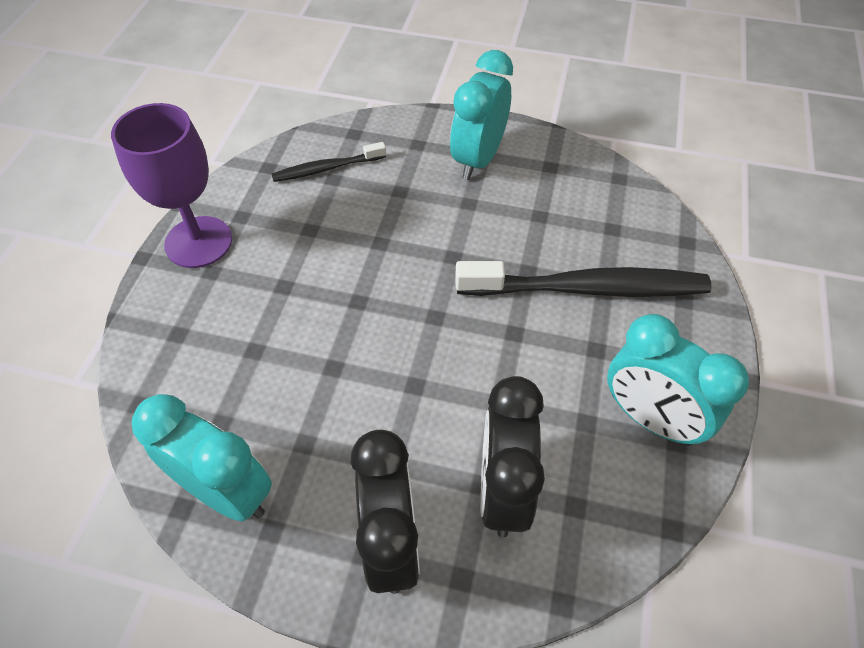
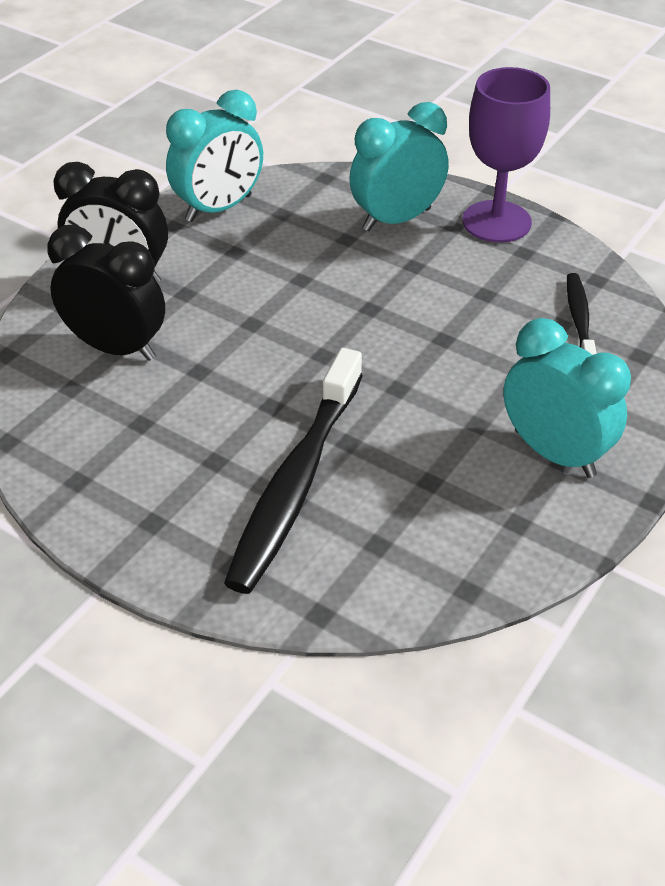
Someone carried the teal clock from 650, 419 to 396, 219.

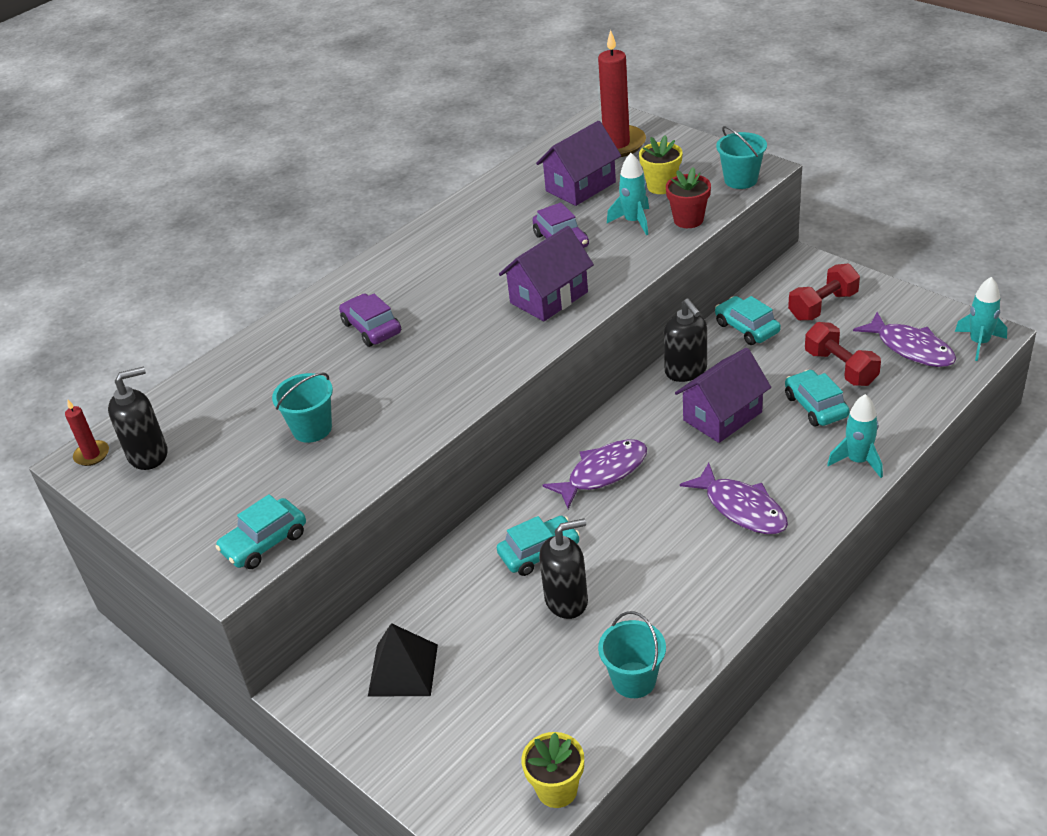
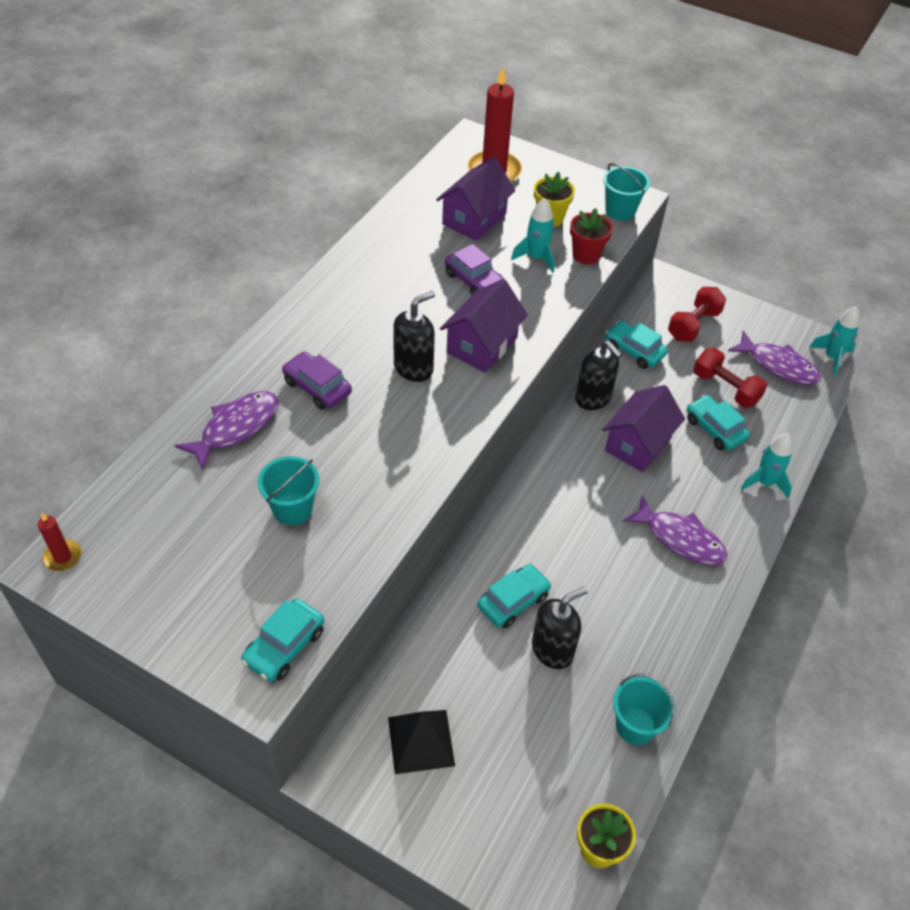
Someone carried the black soap pump from 148, 454 to 414, 368.
Someone carried the royal purple fish figure from 603, 473 to 236, 428.

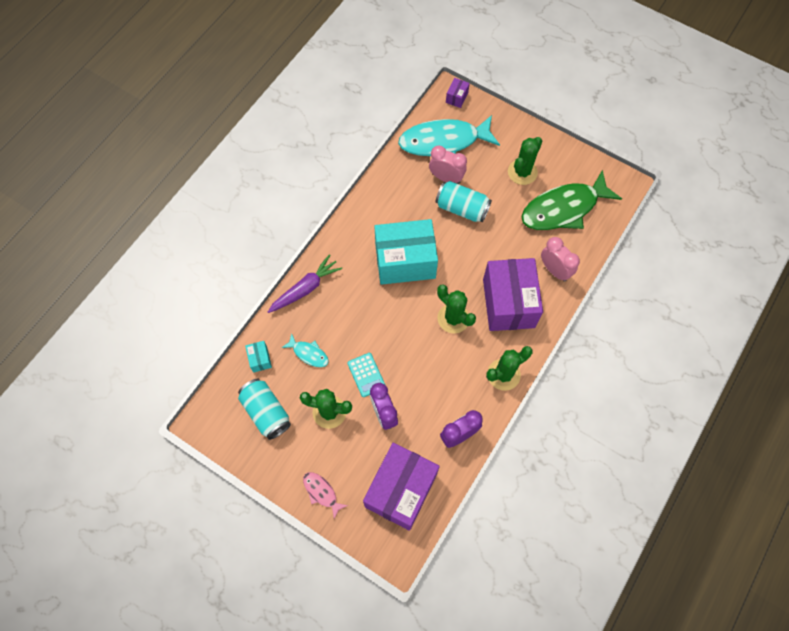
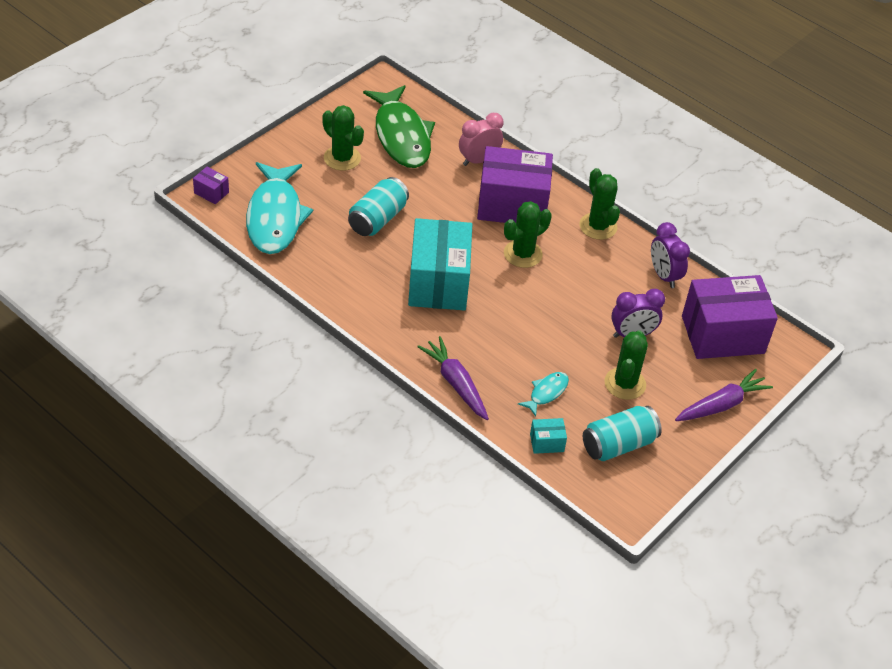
Someone took away the teal calculator at 366, 375.
Someone took away the rose-pink clock at 446, 178.
Someone swapped the rose-pink fish figure at 321, 492 for the royal purple root vegetable at 721, 405.
Someone rotated the royal purple parcel at 401, 490 by 45 degrees counterclockwise.

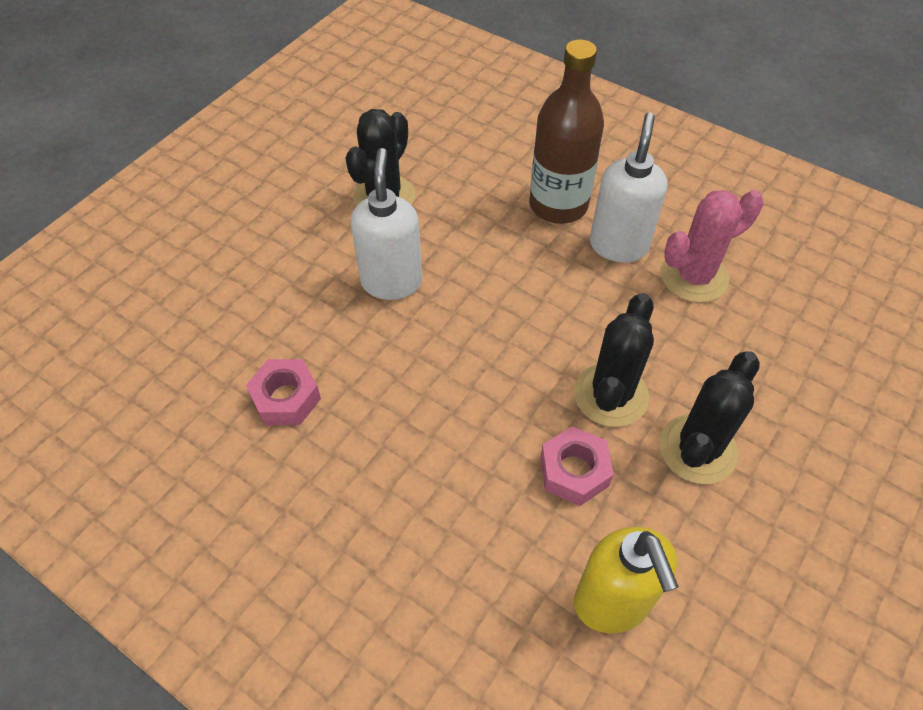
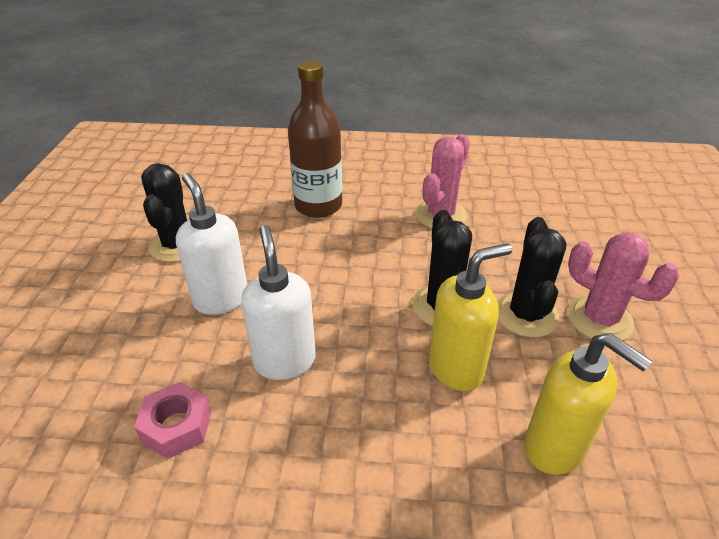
Someone put down the rose-pink prickly plant at 599, 319.
Someone carried the white soap pump from 618, 245 to 284, 361.
Someone swapped the rose-pink nut at 574, 471 for the golden soap pump at 456, 368.

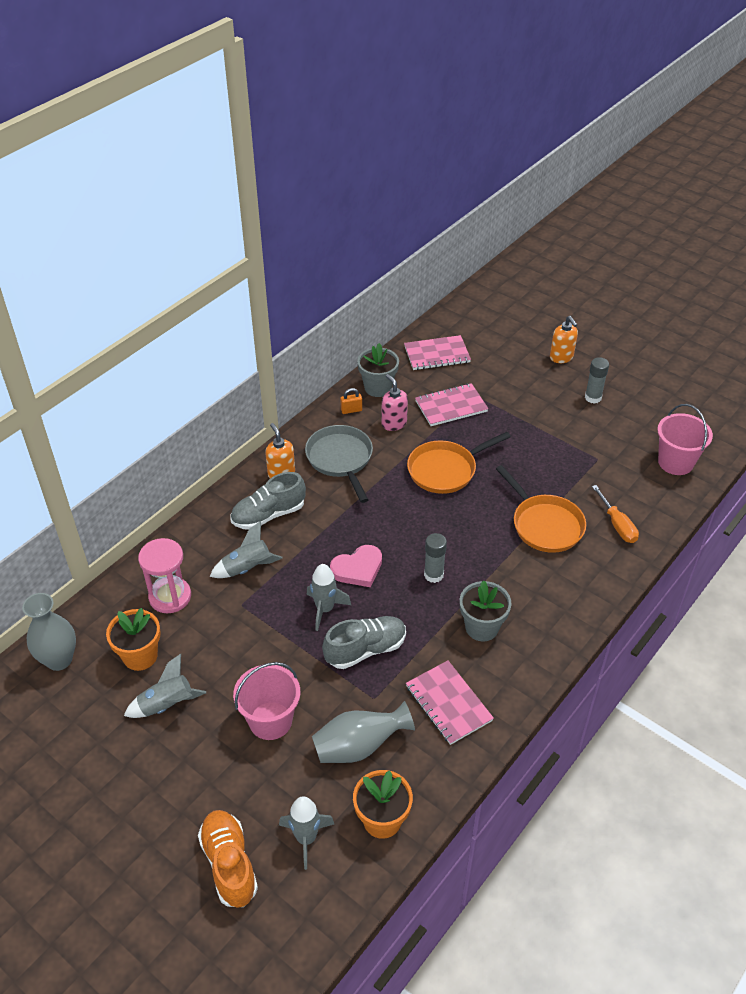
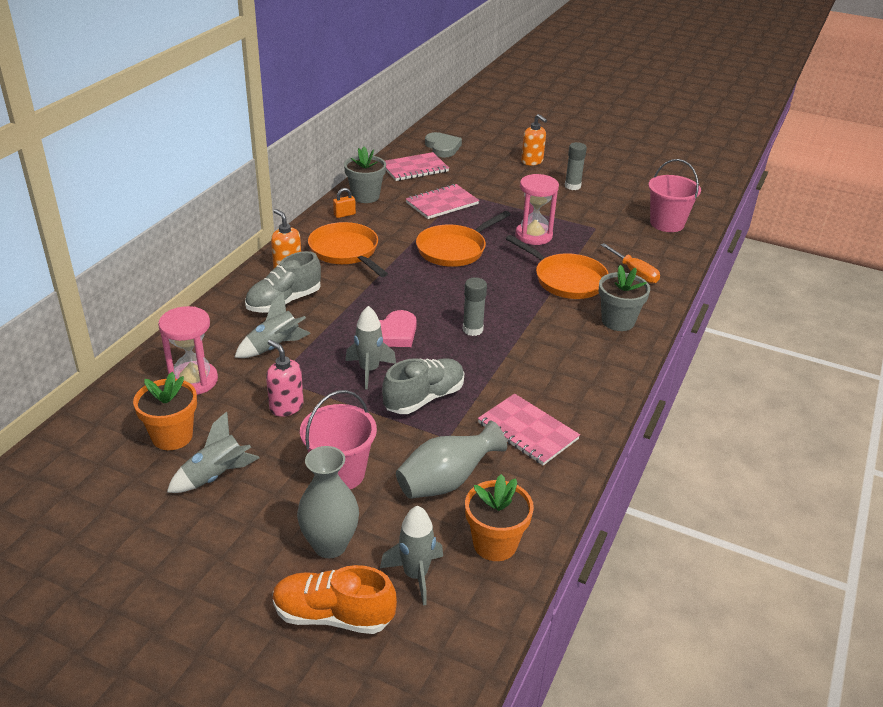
Someone put down the gray heart at 442, 147.
Someone put down the rose-pink sand timer at 533, 235.
Someone carried the gray vase from 59, 659 to 330, 545.
Someone carried the rose-pink soap pump from 394, 423 to 286, 407.
Someone carried the gray plant pot from 482, 627 to 618, 321.
Someone repainted the gray pan at 341, 459, which became the orange pan at 346, 252.
Someone rotated the orange sneaker at 229, 864 by 45 degrees counterclockwise.

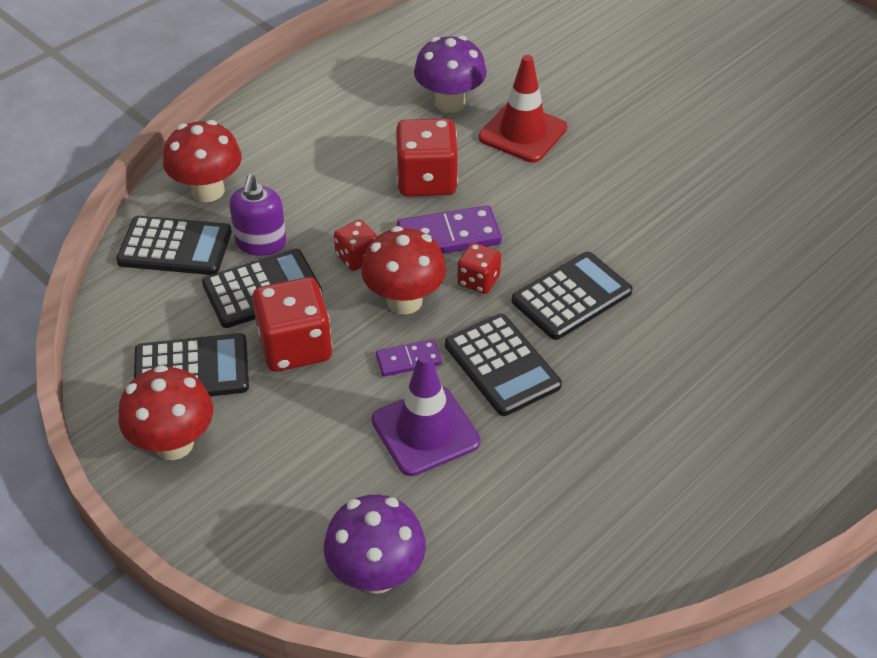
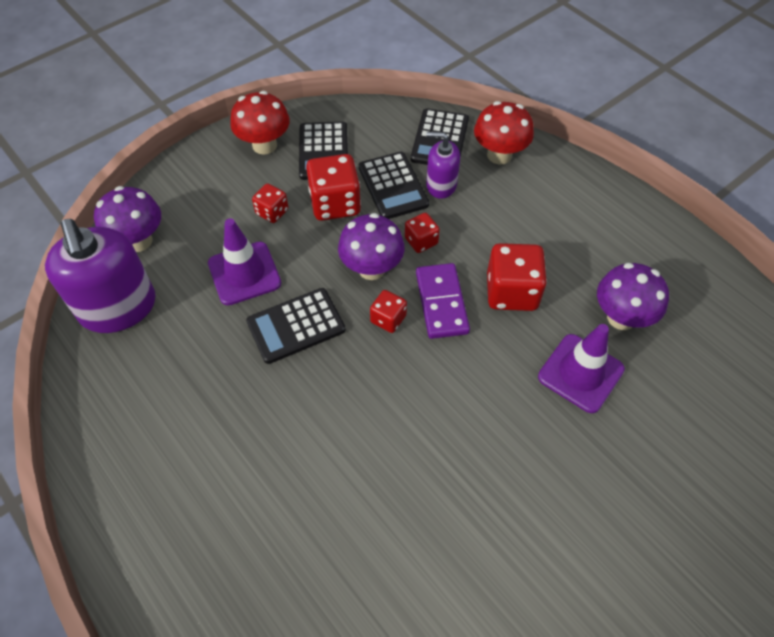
Someone took away the royal purple domino tile at 408, 360.
Someone took away the black calculator at 571, 296.
Someone put down the royal purple soap pump at 118, 307.
Someone put down the red dice at 272, 212.
Someone repainted the red toadstool at 404, 301, which became the royal purple toadstool at 371, 268.
Someone repainted the red traffic cone at 522, 133, which became the royal purple traffic cone at 580, 373.

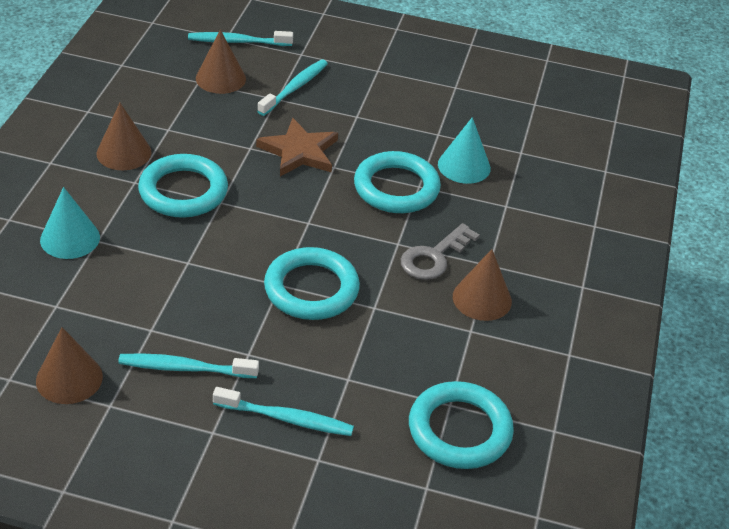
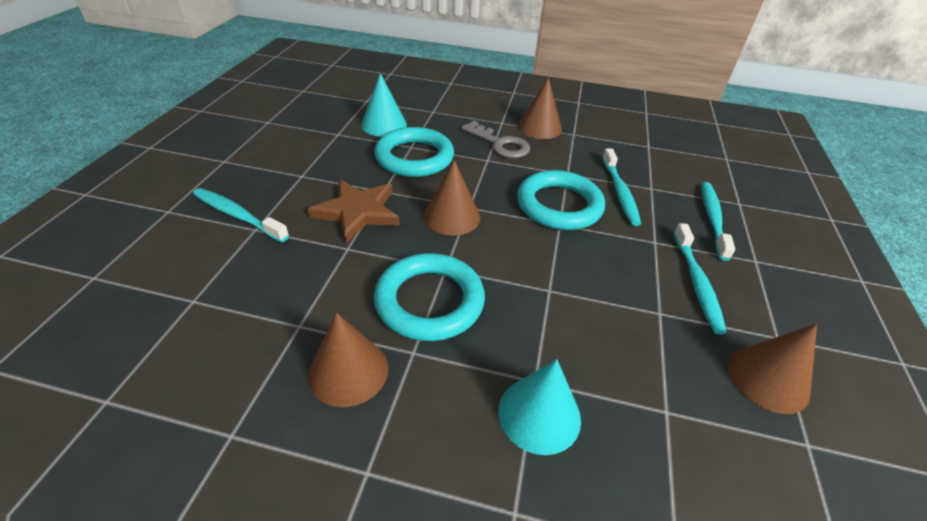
Someone took away the teal torus at 459, 430.
Someone carried the teal tooth brush from 237, 42 to 620, 192.
Someone carried the russet solid cone from 220, 78 to 452, 216.

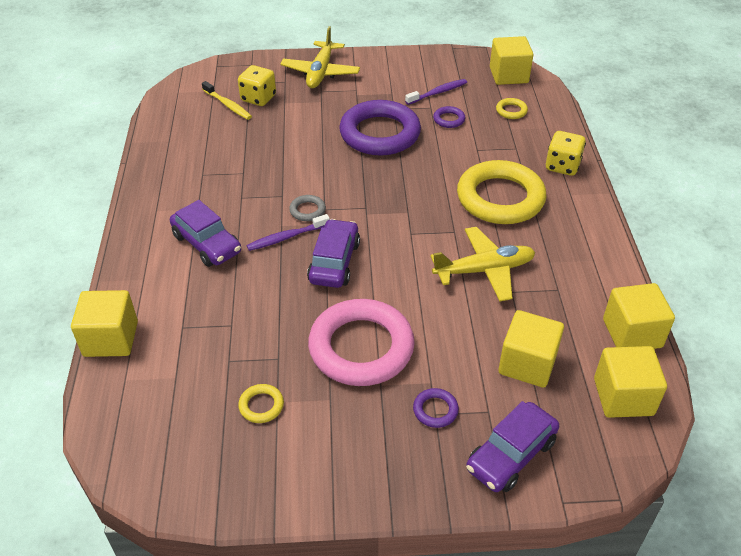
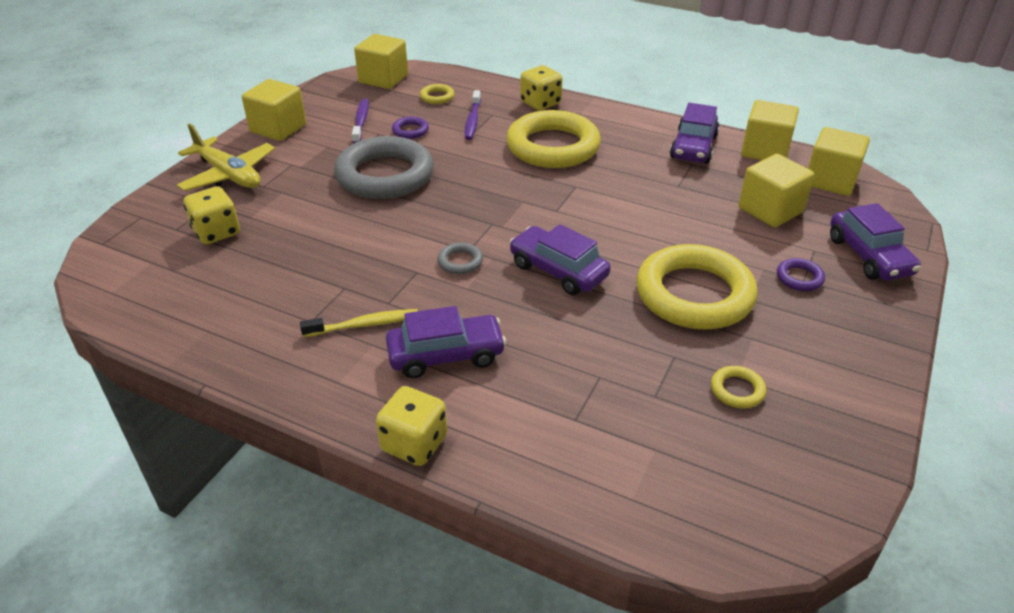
Someone took away the golden aeroplane at 484, 270.
Someone put down the golden dice at 414, 443.
Someone put down the royal purple car at 693, 147.
Someone carried the golden cube from 111, 339 to 278, 128.
Someone carried the golden tooth brush from 228, 105 to 364, 325.
Someone carried the royal purple tooth brush from 286, 237 to 472, 120.
Someone repainted the rose-pink torus at 361, 347, which became the golden torus at 694, 294.
Someone repainted the royal purple torus at 380, 134, which became the gray torus at 385, 175.

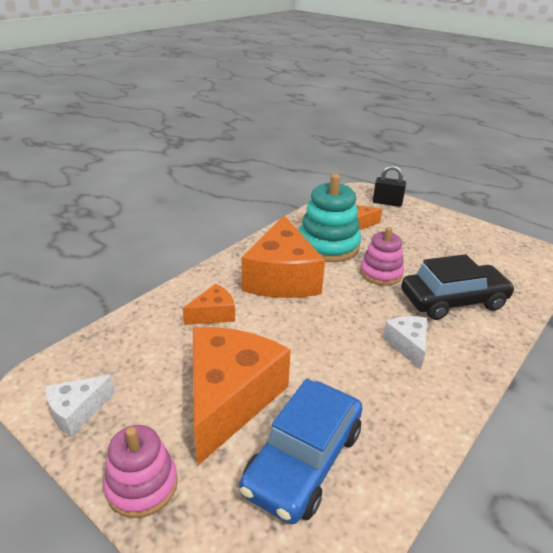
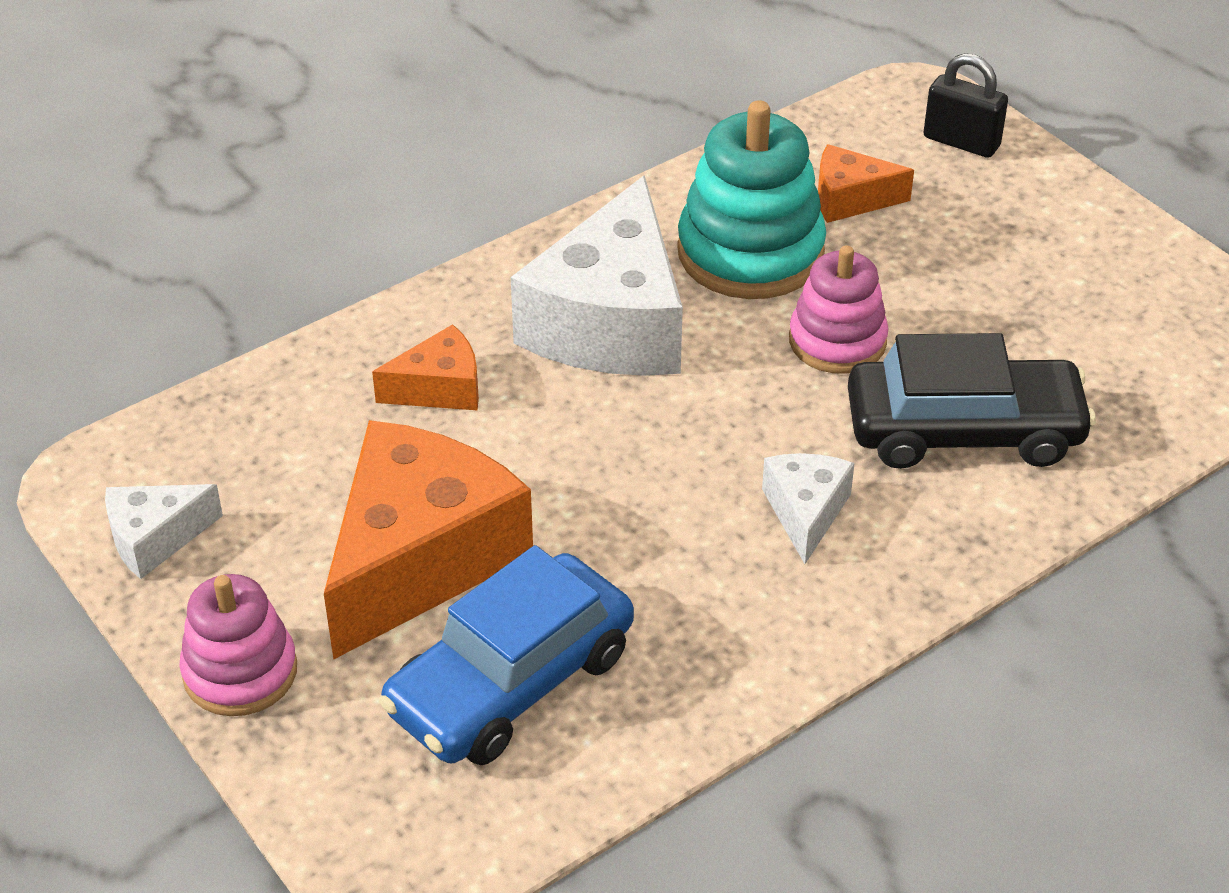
Someone repainted the orange piece of cheese at 282, 277, which became the white piece of cheese at 610, 322.

